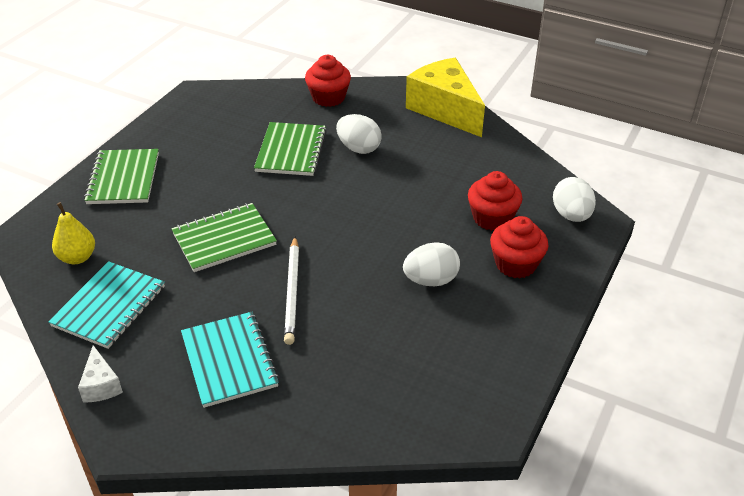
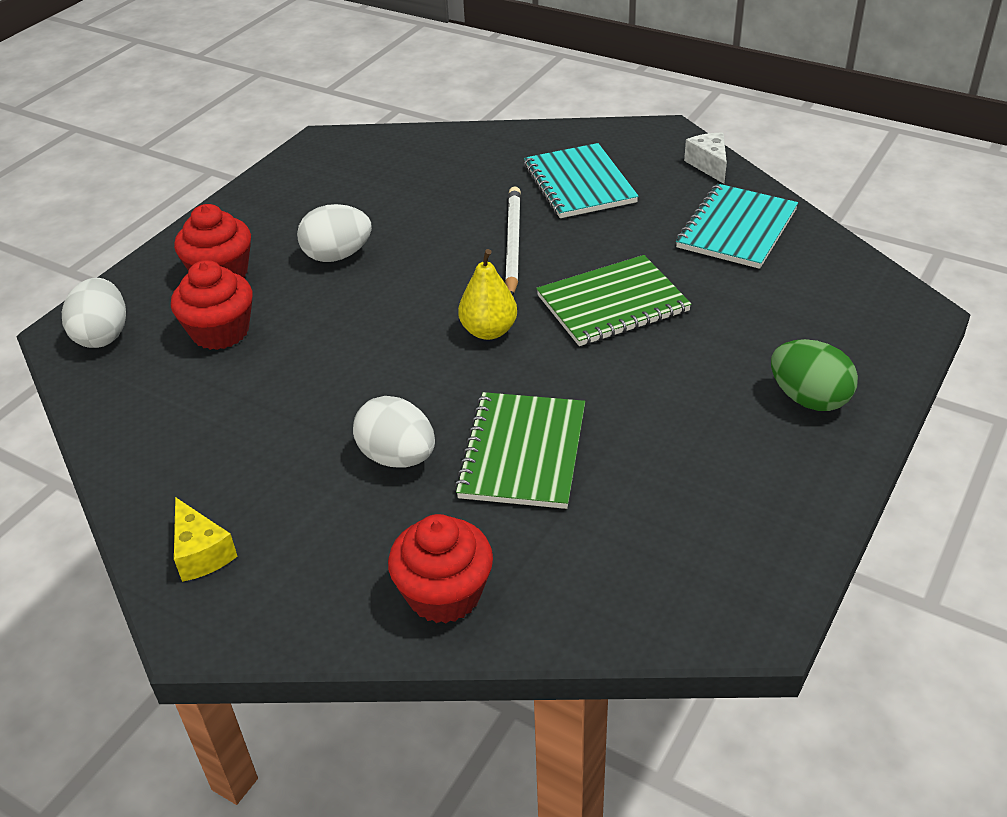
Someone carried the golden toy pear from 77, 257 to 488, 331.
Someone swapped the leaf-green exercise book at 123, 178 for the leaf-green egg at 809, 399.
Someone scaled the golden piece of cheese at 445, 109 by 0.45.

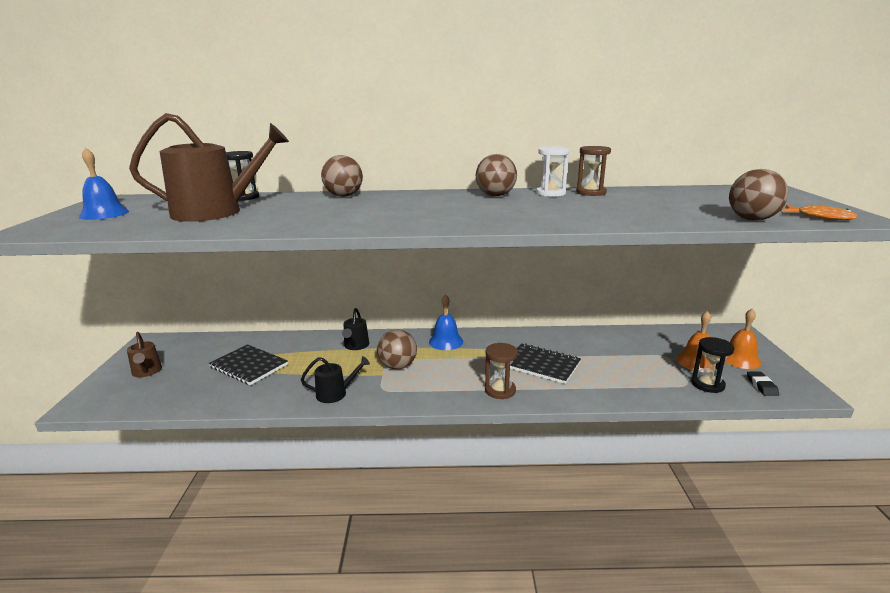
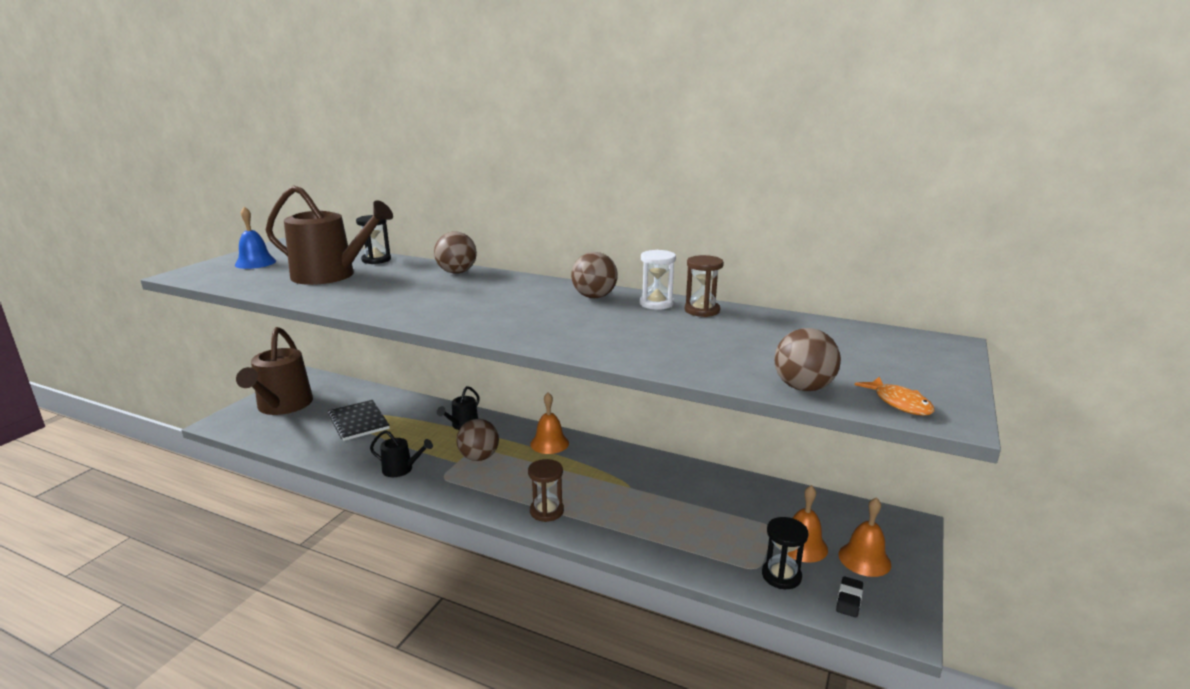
Someone took away the black exercise book at 542, 365.
Someone repainted the royal blue school bell at 446, 341, which became the orange school bell at 549, 443.
Someone scaled the russet watering pot at 147, 372 by 2.08.

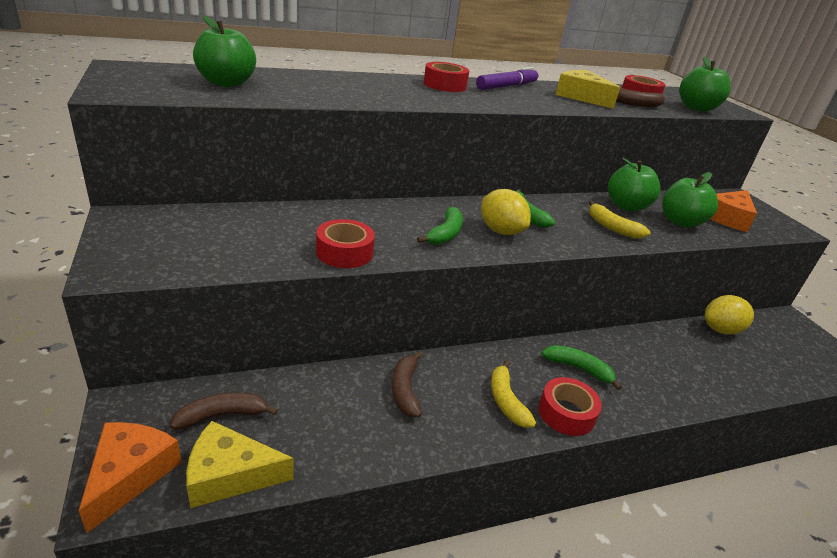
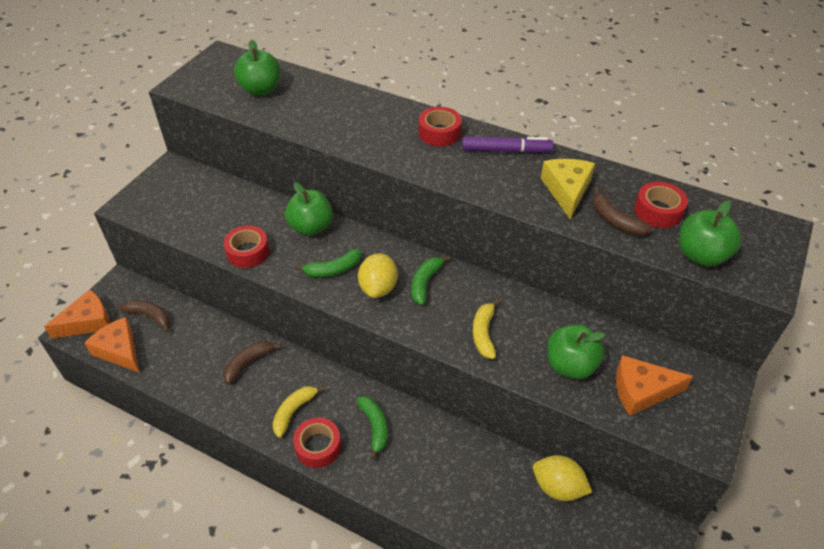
Someone carried the leaf-green apple from 626, 206 to 311, 227.
Someone repainted the golden piece of cheese at 230, 475, which became the orange piece of cheese at 119, 350.

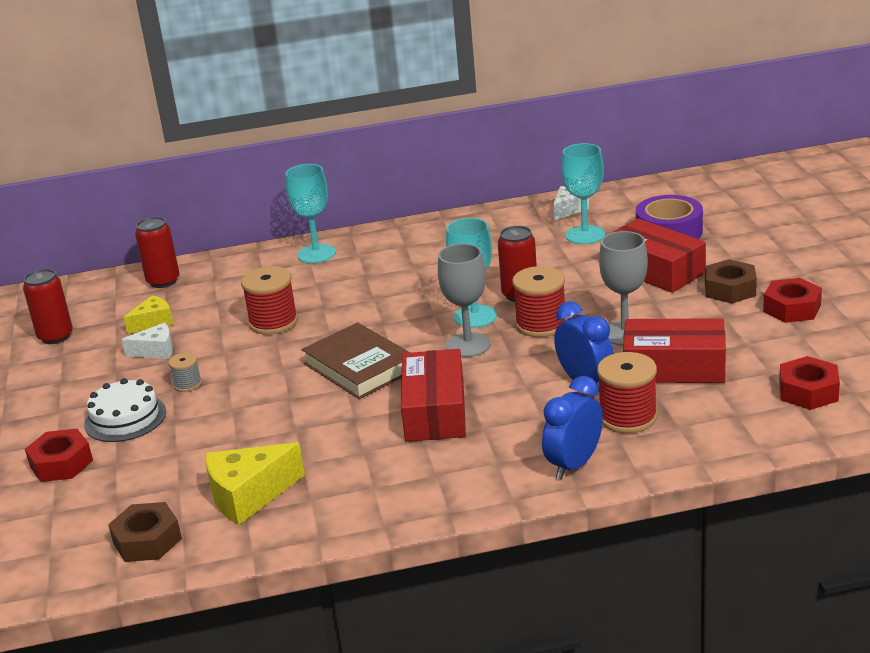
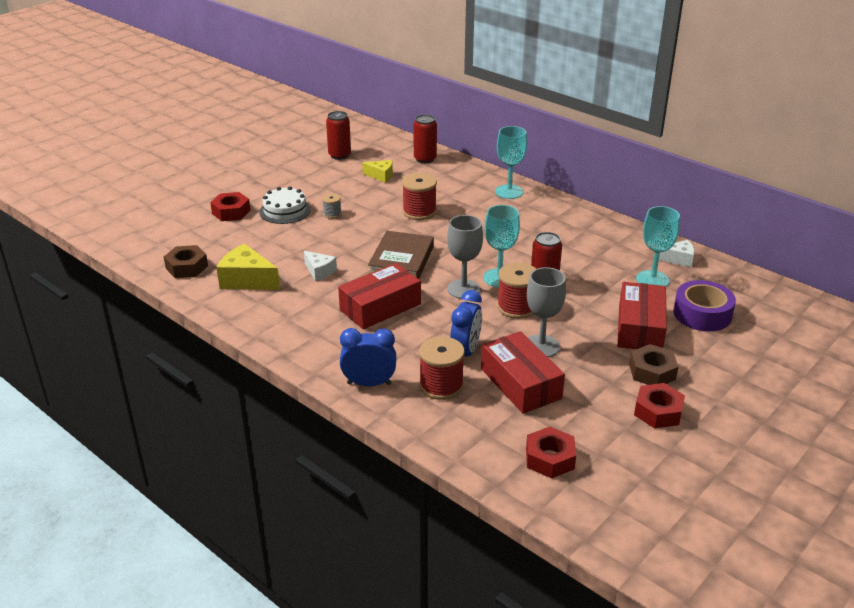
Someone carried the white piece of cheese from 156, 351 to 319, 271.

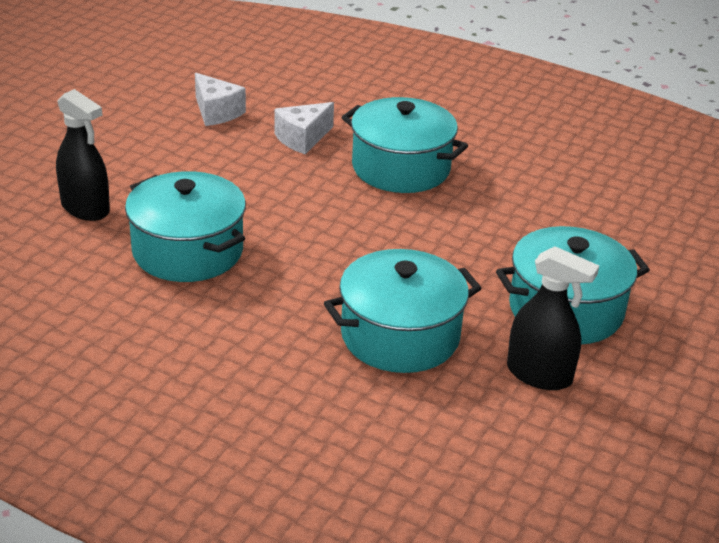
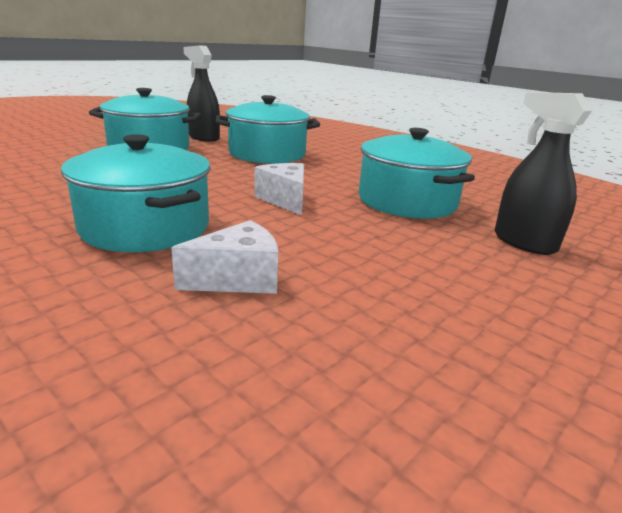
Someone carried the white piece of cheese from 216, 112 to 285, 200.

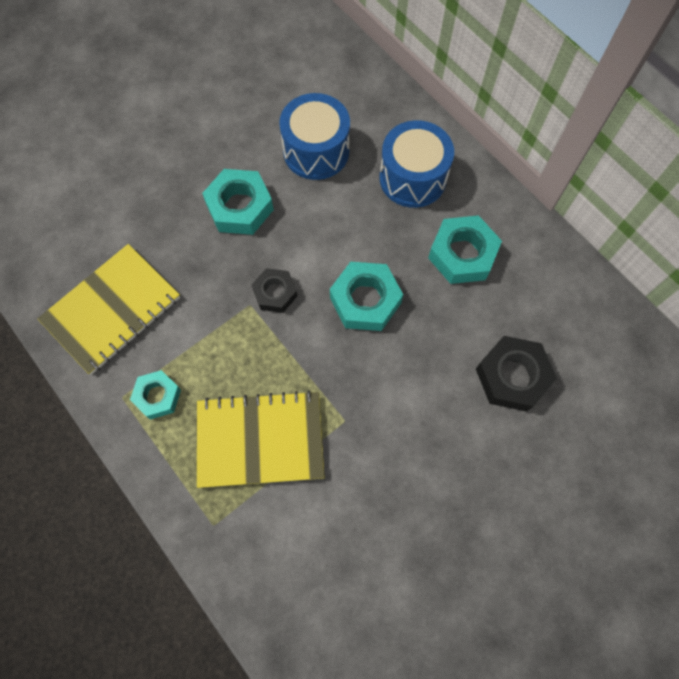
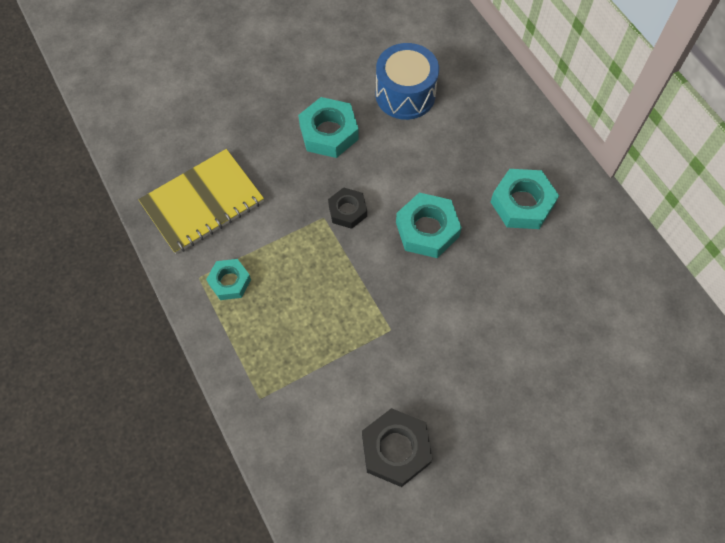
Someone took away the golden exercise book at 260, 440.
Someone took away the royal blue snare drum at 412, 178.
Someone carried the black nut from 512, 376 to 395, 449.

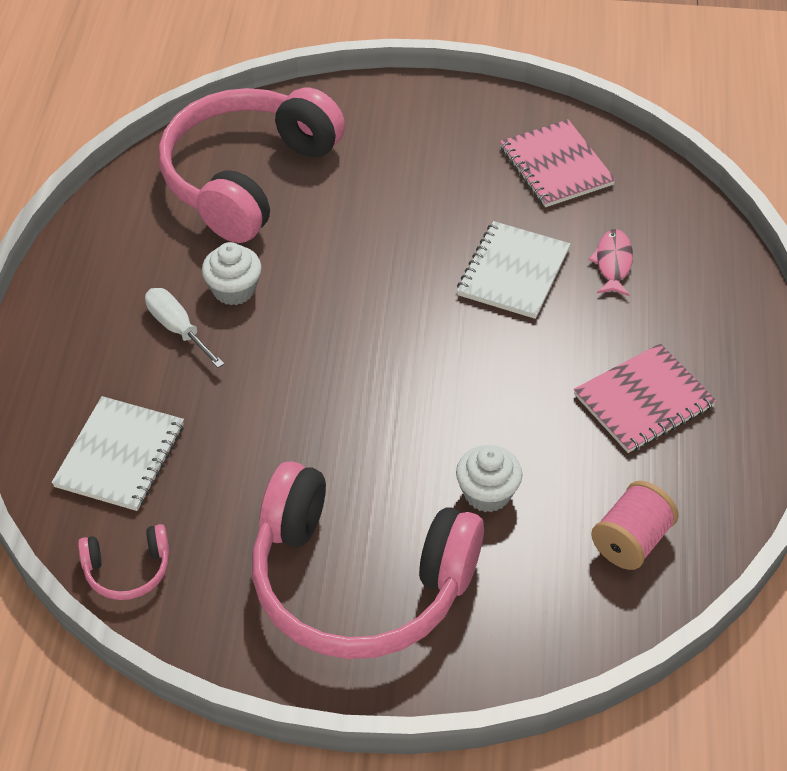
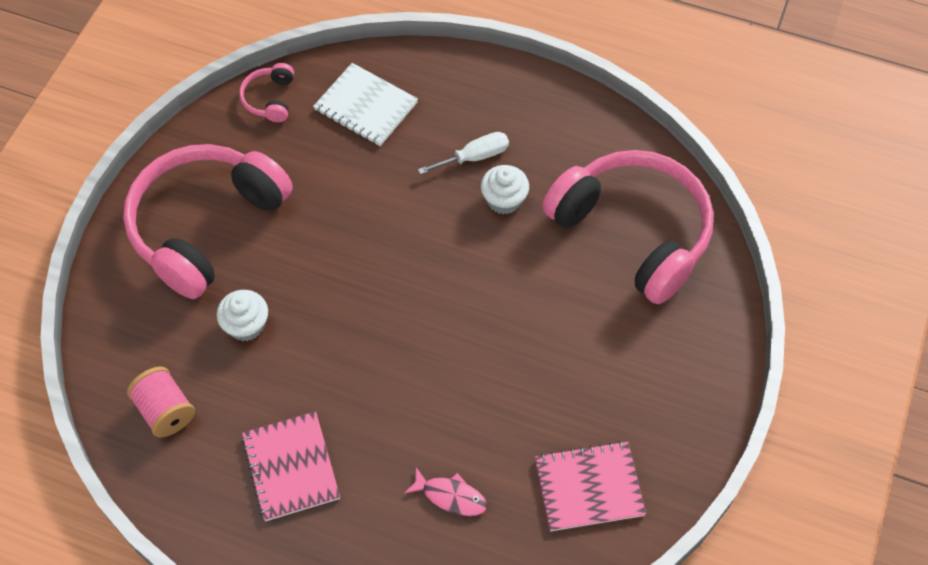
Someone took away the white exercise book at 513, 272.

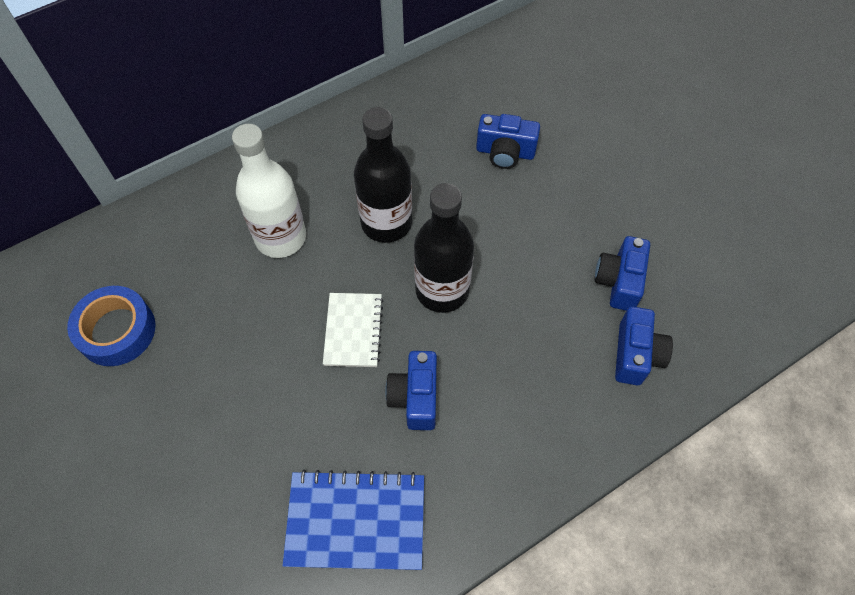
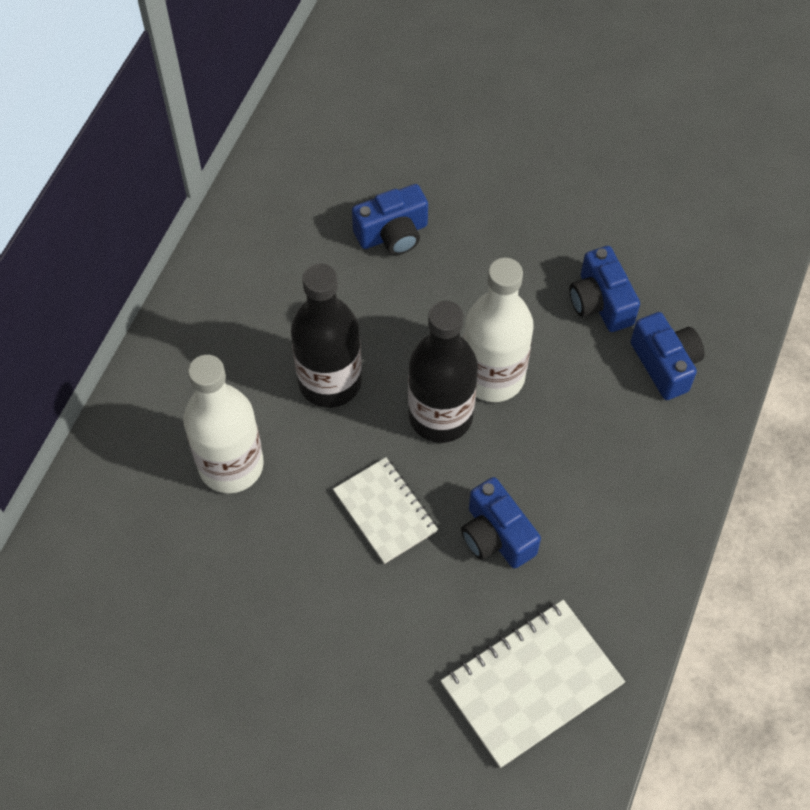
Someone took away the royal blue tape at 117, 331.
Someone put down the white bottle at 493, 376.
Someone repainted the royal blue exercise book at 356, 521, which became the white exercise book at 531, 684.

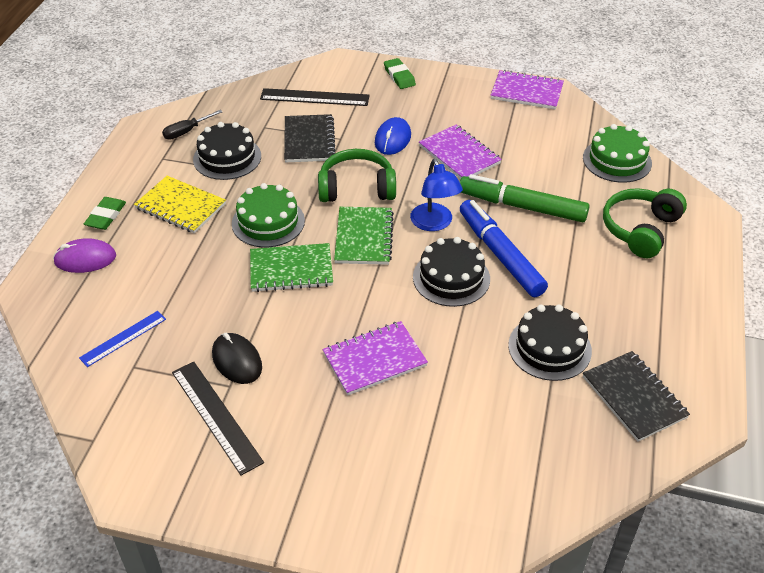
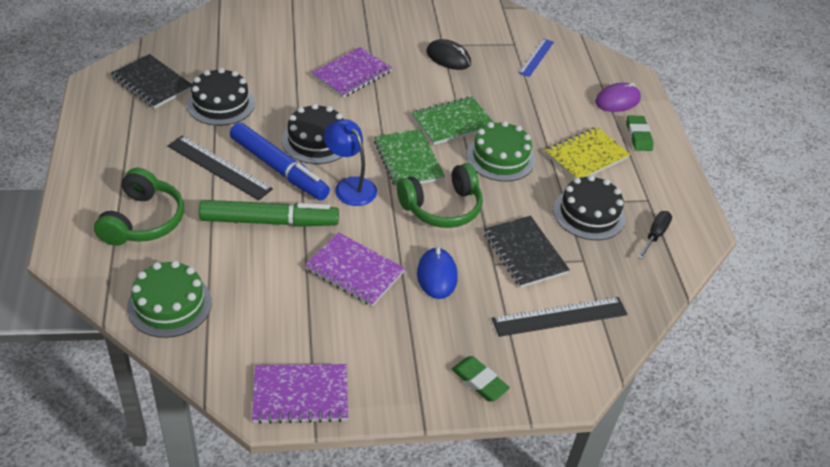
Someone carried the black straightedge from 216, 416 to 219, 167.
Someone rotated the golden exercise book at 180, 206 by 45 degrees counterclockwise.

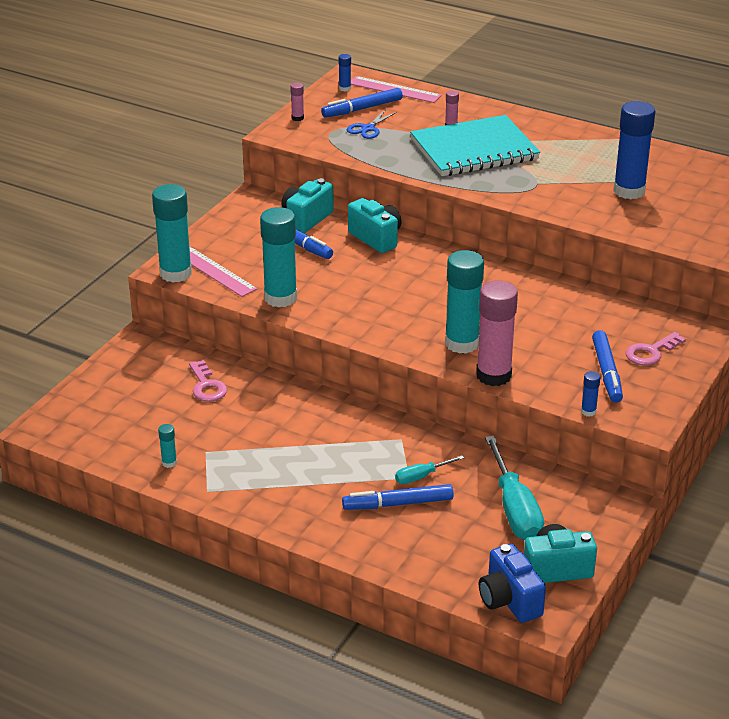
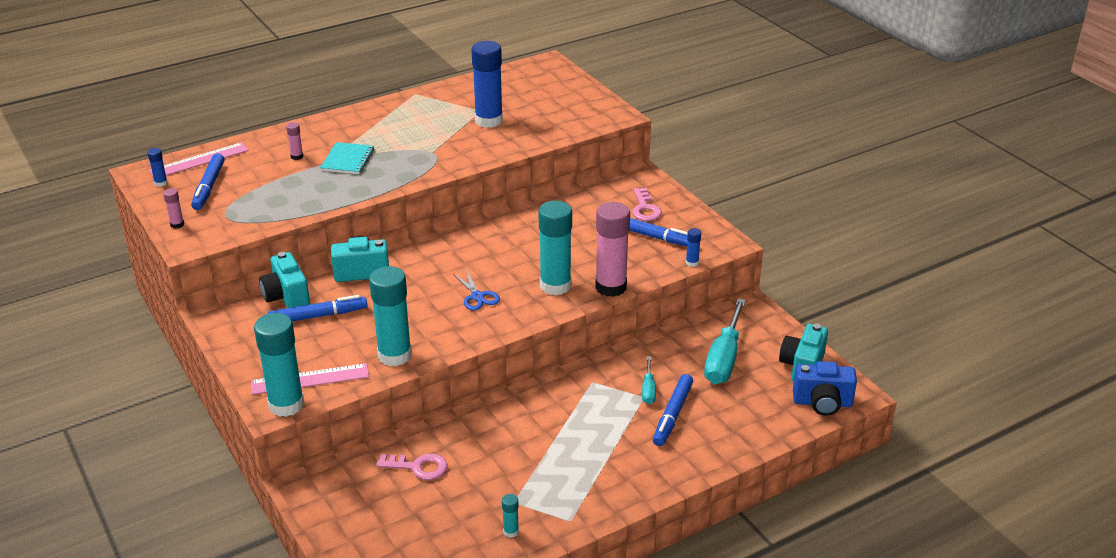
Someone carried the royal blue pair of scissors from 368, 128 to 477, 296.
Someone rotated the teal screwdriver at 515, 510 by 90 degrees clockwise.
Someone scaled the teal exercise book at 474, 150 by 0.50.

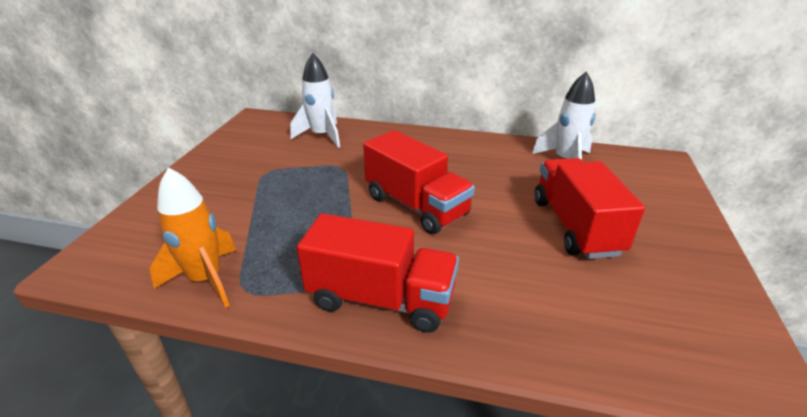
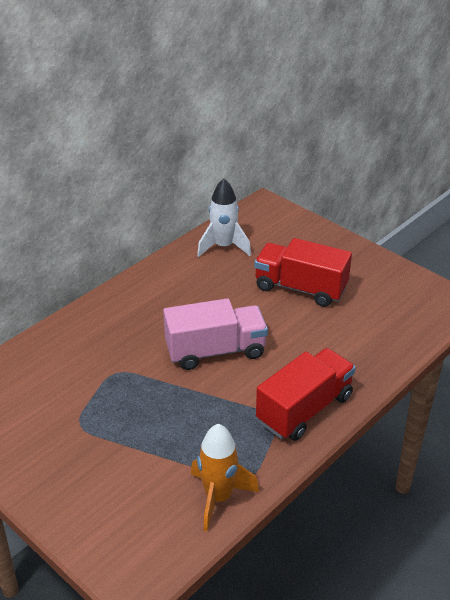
Someone took away the white rocket at 322, 136.
Someone repainted the red truck at 416, 206, which became the rose-pink truck at 215, 351.

